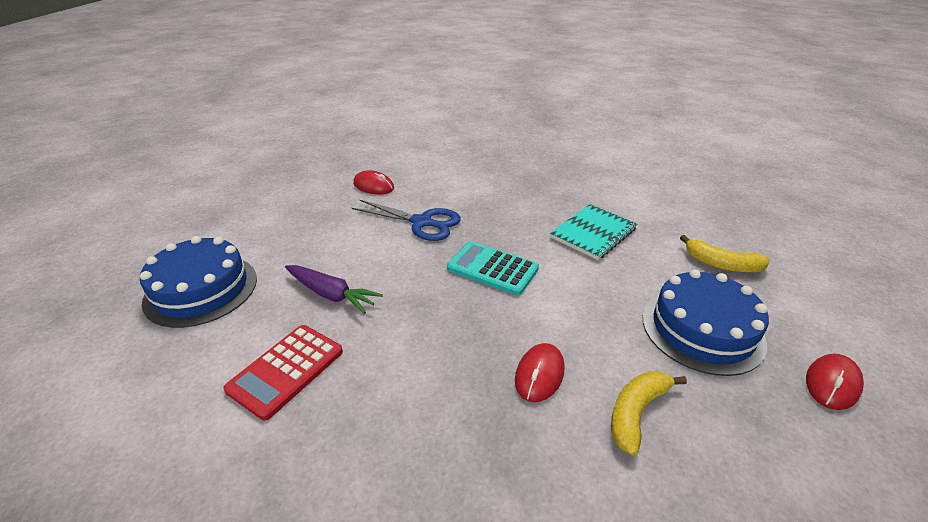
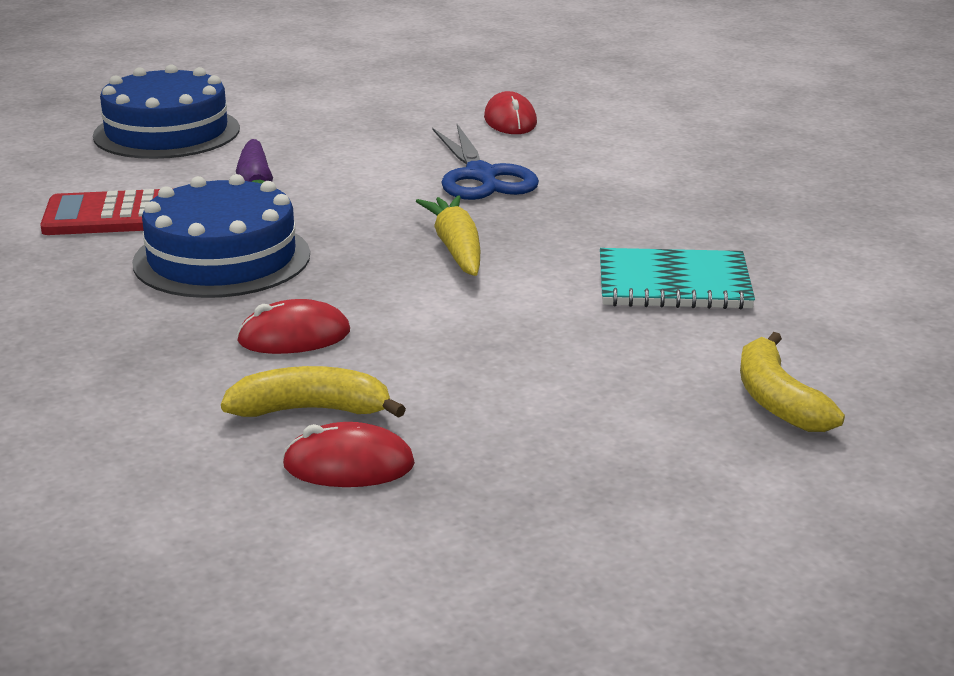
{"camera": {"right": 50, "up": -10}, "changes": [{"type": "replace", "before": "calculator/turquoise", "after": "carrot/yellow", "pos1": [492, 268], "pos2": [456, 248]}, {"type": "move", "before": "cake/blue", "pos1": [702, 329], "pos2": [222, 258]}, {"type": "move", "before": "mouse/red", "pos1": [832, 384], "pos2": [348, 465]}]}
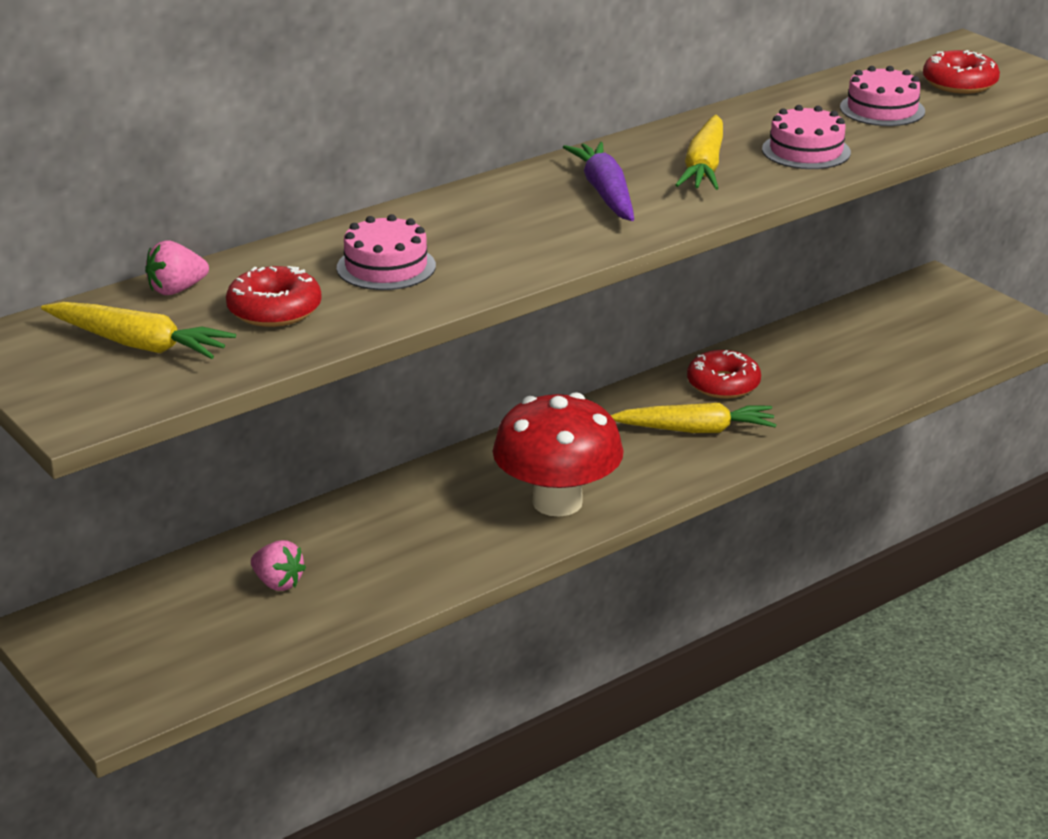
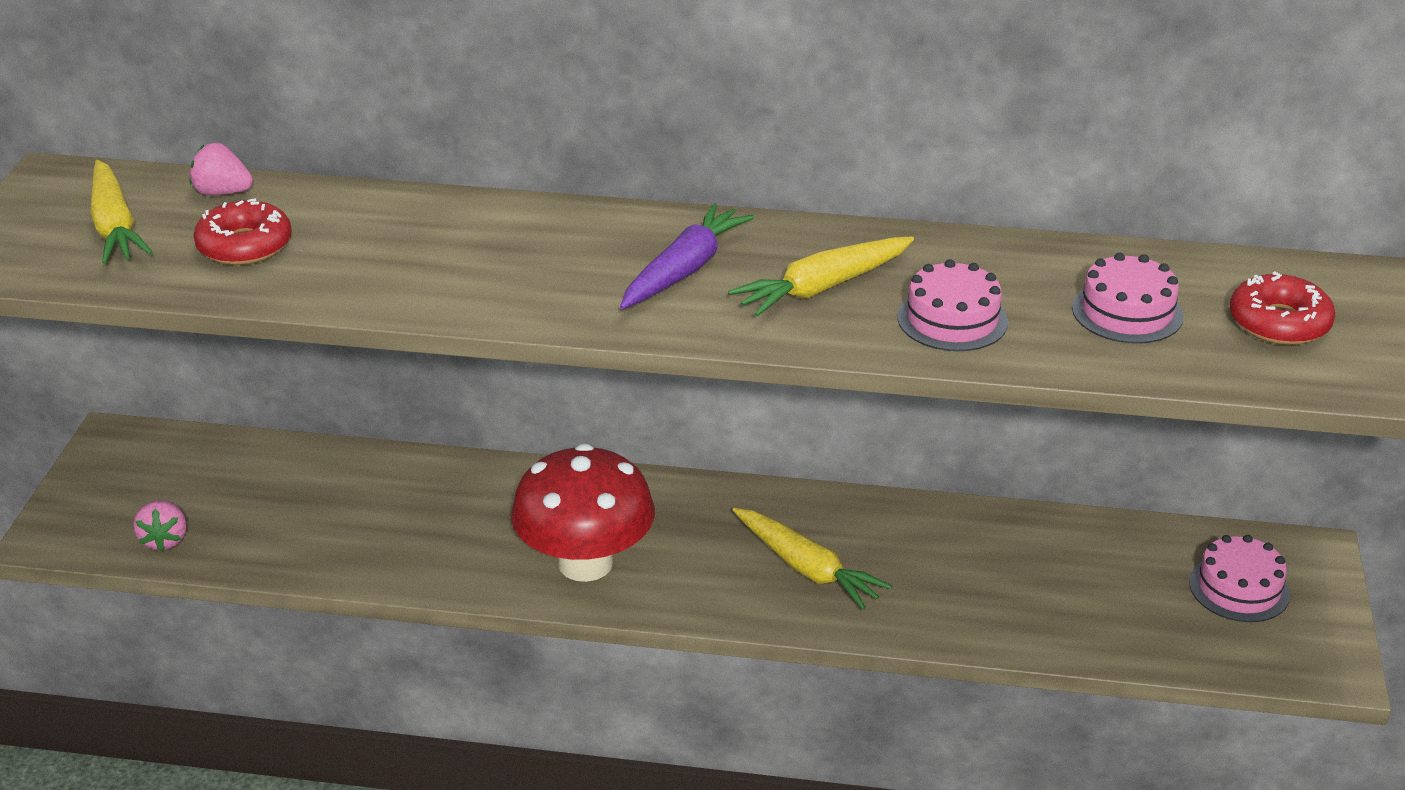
{"camera": {"right": 45, "up": 5}, "changes": [{"type": "move", "before": "cake/pink", "pos1": [386, 267], "pos2": [1239, 588]}, {"type": "delete", "before": "donut/red", "pos1": [723, 384]}, {"type": "move", "before": "strawberry/pink", "pos1": [278, 583], "pos2": [164, 540]}]}
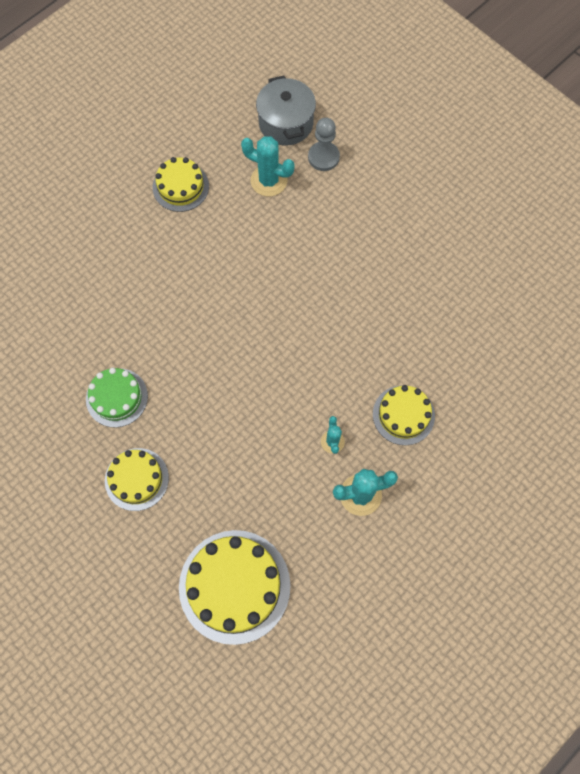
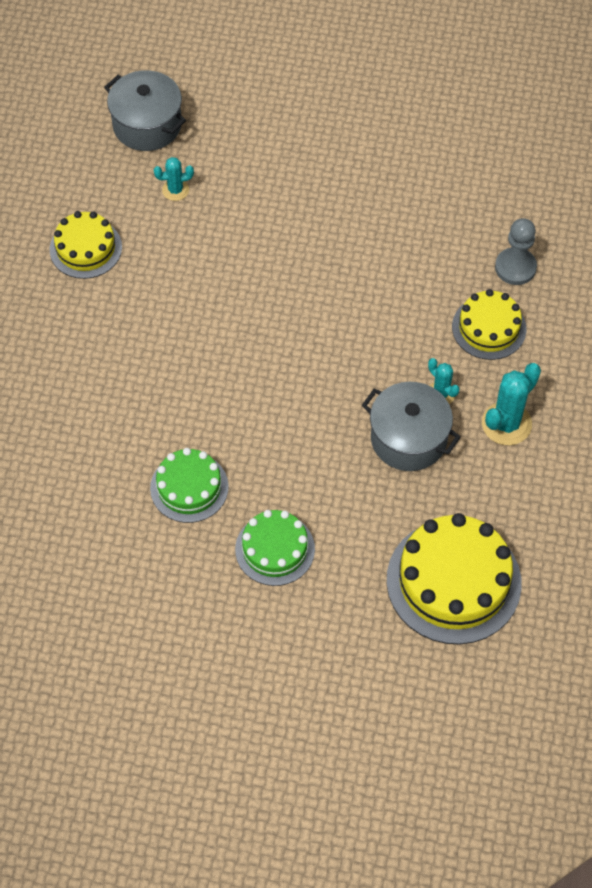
{"camera": {"right": -35, "up": -10}, "changes": [{"type": "move", "before": "pawn/grey", "pos1": [323, 157], "pos2": [515, 267]}, {"type": "resize", "before": "cactus/turquoise", "pos1": [269, 181], "pos2": [175, 190], "scale": 0.58}, {"type": "recolor", "before": "cake/yellow", "after": "cake/green", "pos1": [136, 479], "pos2": [275, 549]}, {"type": "insert", "after": "pot/grey", "pos2": [408, 439]}]}
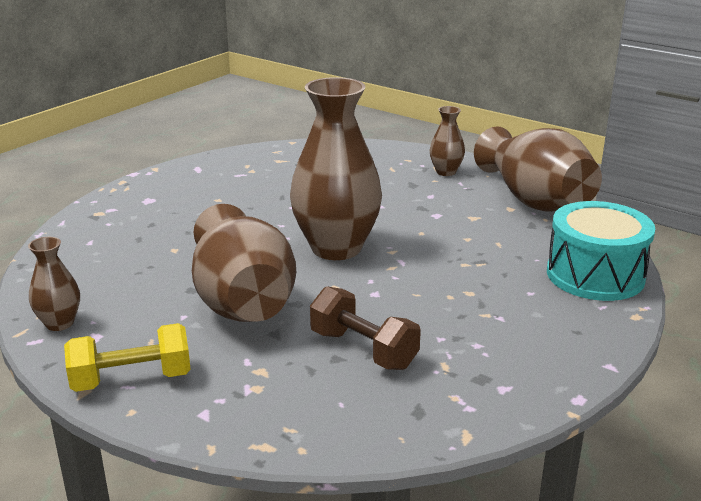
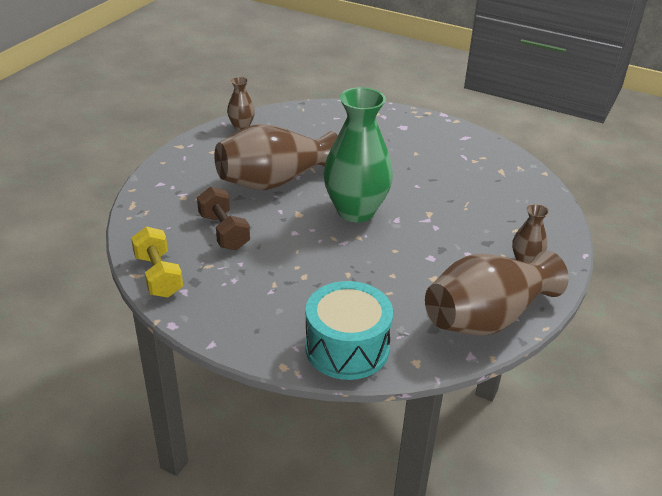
{"camera": {"right": 80, "up": 10}, "changes": [{"type": "recolor", "before": "vase/brown", "after": "vase/green", "pos1": [336, 248], "pos2": [356, 211]}, {"type": "rotate", "before": "dumbbell/brown", "pos1": [363, 349], "pos2": [224, 232], "turn": -60}, {"type": "move", "before": "dumbbell/yellow", "pos1": [132, 379], "pos2": [158, 275]}]}
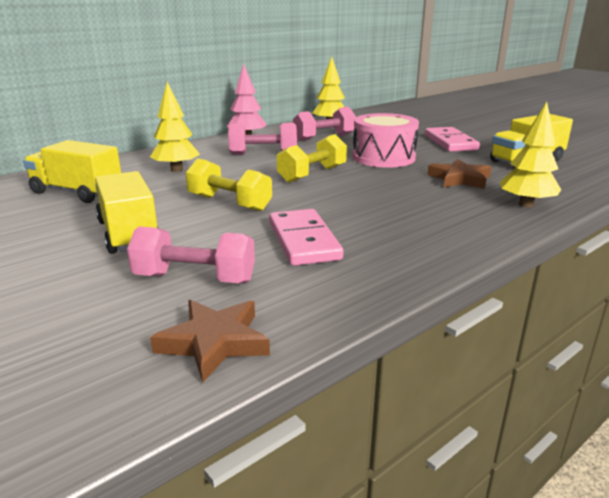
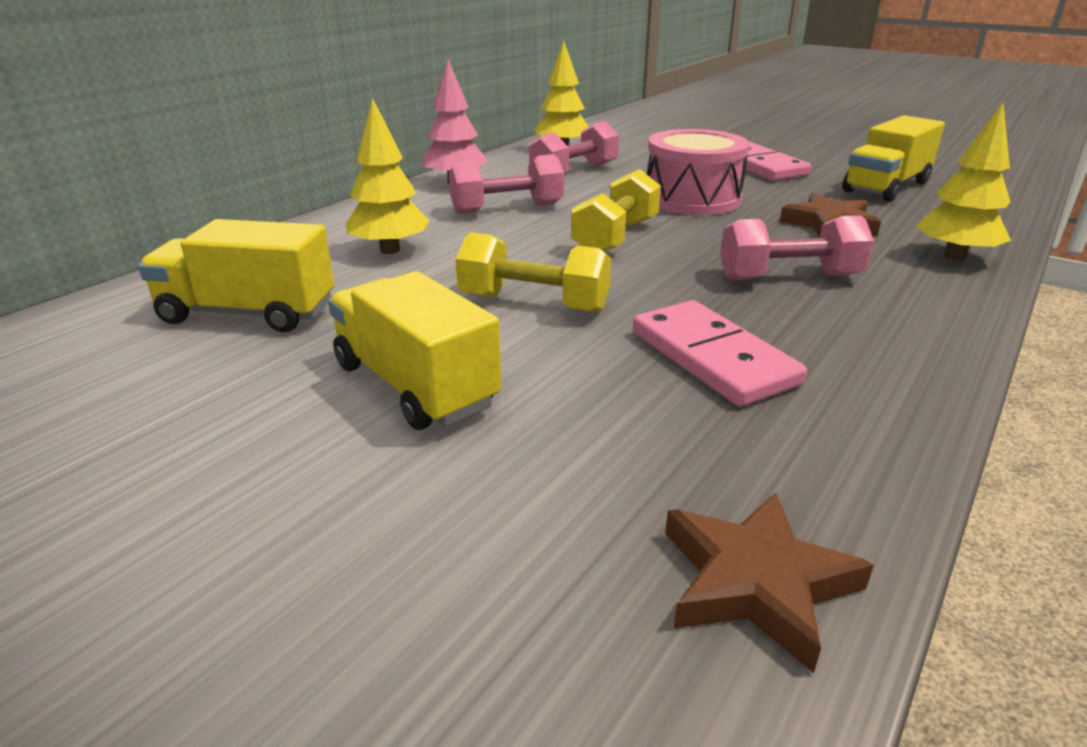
{"camera": {"right": -15, "up": 5}, "changes": [{"type": "move", "before": "dumbbell/pink", "pos1": [195, 279], "pos2": [789, 277]}]}
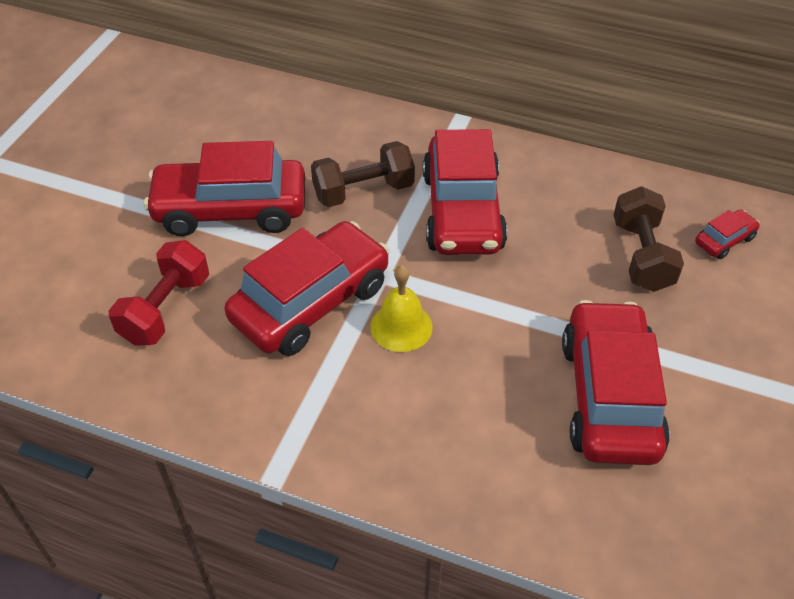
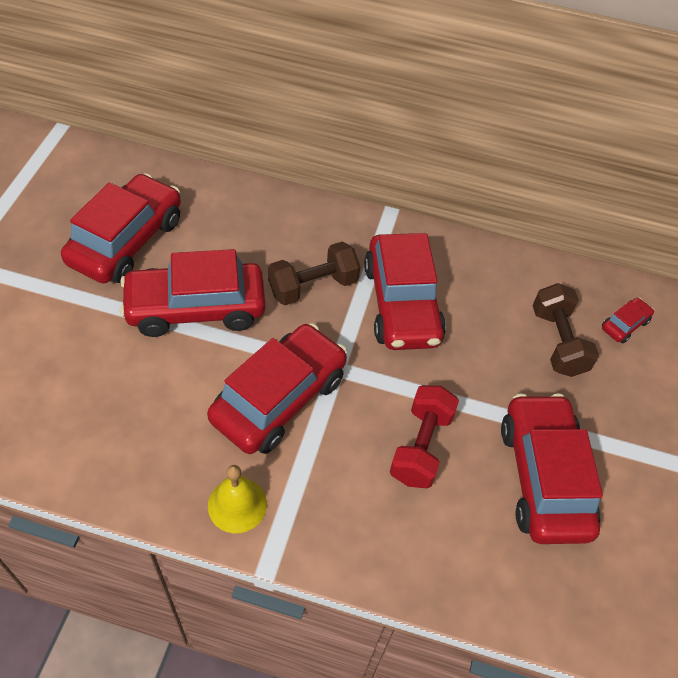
{"camera": {"right": -10, "up": 5}, "changes": [{"type": "move", "before": "dumbbell/red", "pos1": [166, 309], "pos2": [421, 446]}, {"type": "move", "before": "bell/yellow", "pos1": [401, 326], "pos2": [237, 505]}, {"type": "insert", "after": "car/red", "pos2": [126, 241]}]}
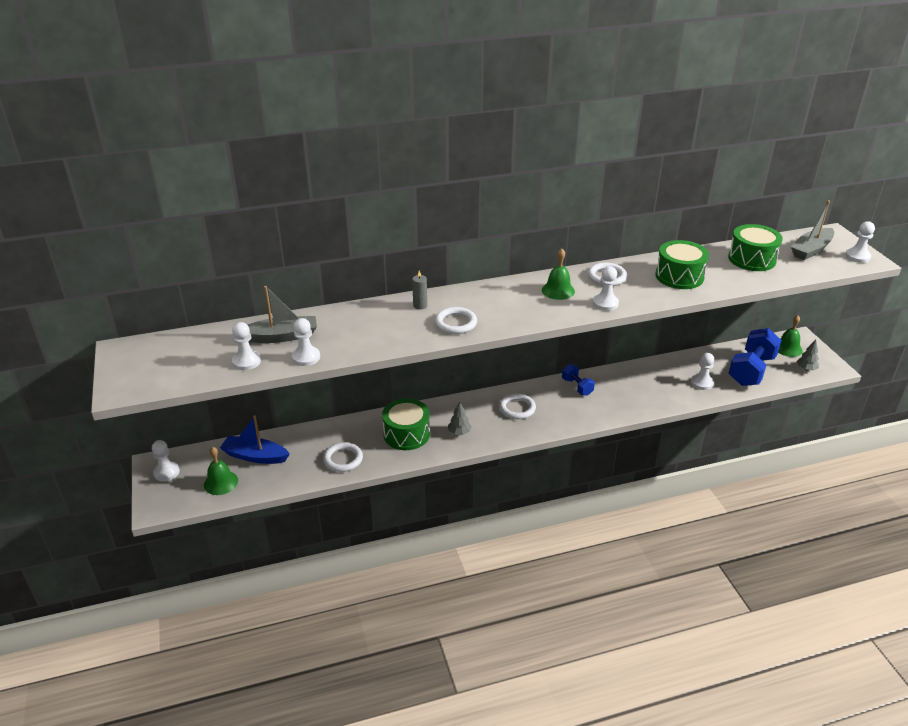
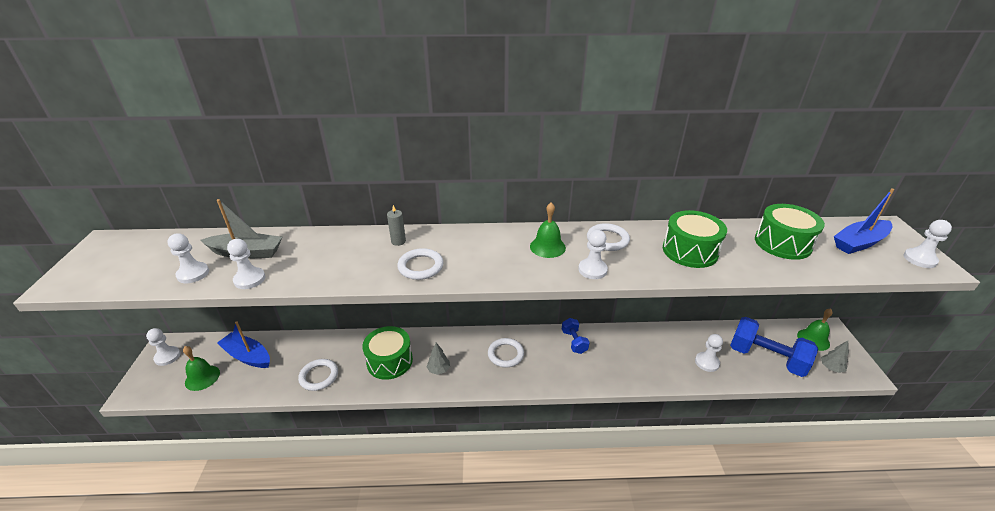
{"camera": {"right": 15, "up": 0}, "changes": [{"type": "recolor", "before": "boat/grey", "after": "boat/blue", "pos1": [811, 250], "pos2": [859, 243]}, {"type": "rotate", "before": "dumbbell/blue", "pos1": [751, 370], "pos2": [766, 358], "turn": 75}]}
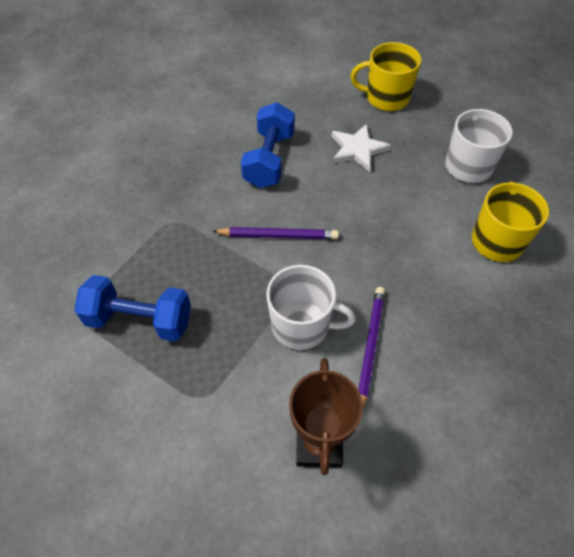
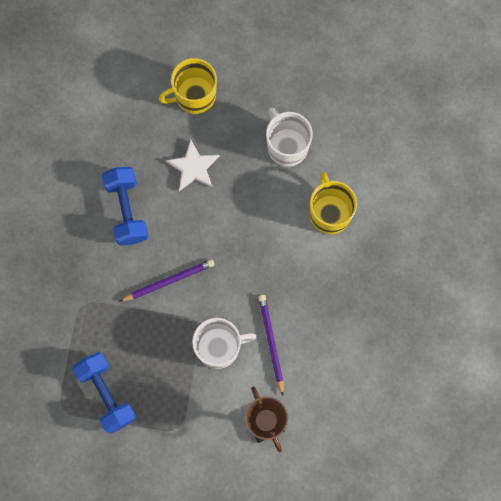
{"camera": {"right": -25, "up": 20}, "changes": [{"type": "rotate", "before": "dumbbell/blue", "pos1": [140, 320], "pos2": [107, 394], "turn": 75}]}
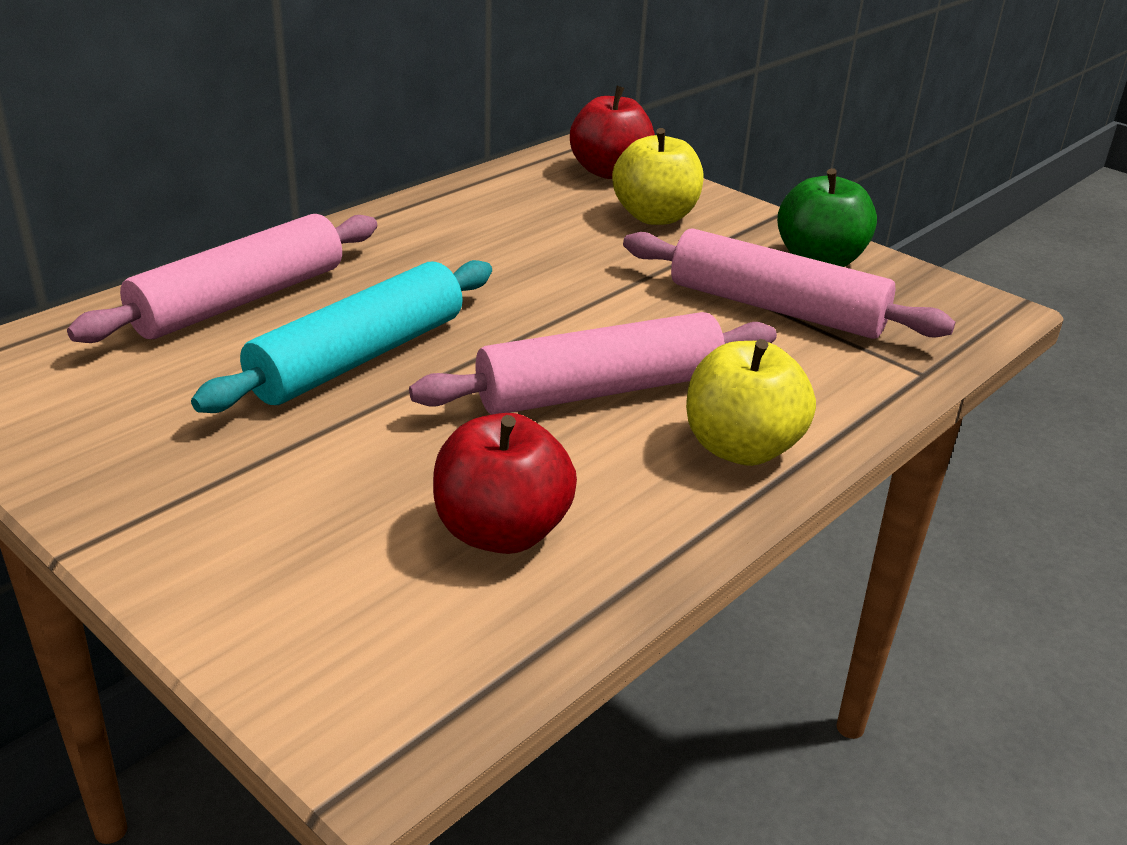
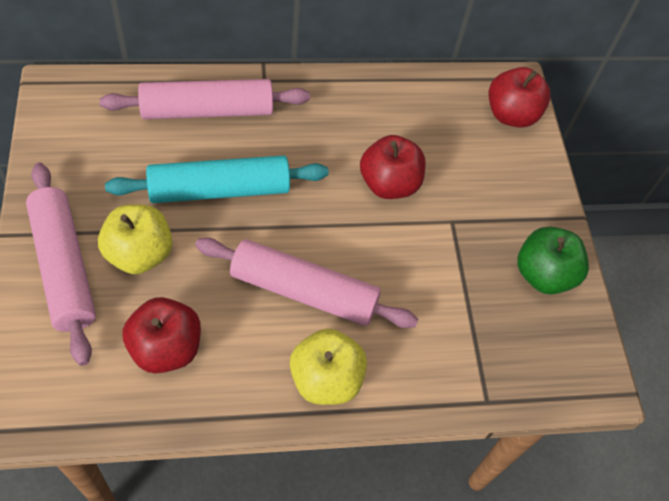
{"camera": {"right": 35, "up": 25}, "changes": [{"type": "move", "before": "apple/yellow", "pos1": [655, 217], "pos2": [139, 254]}, {"type": "move", "before": "rolling pin/pink", "pos1": [776, 308], "pos2": [64, 267]}, {"type": "insert", "after": "apple/red", "pos2": [389, 184]}]}
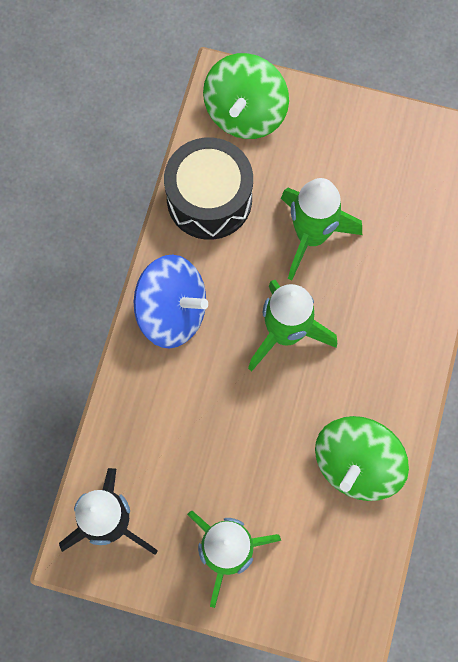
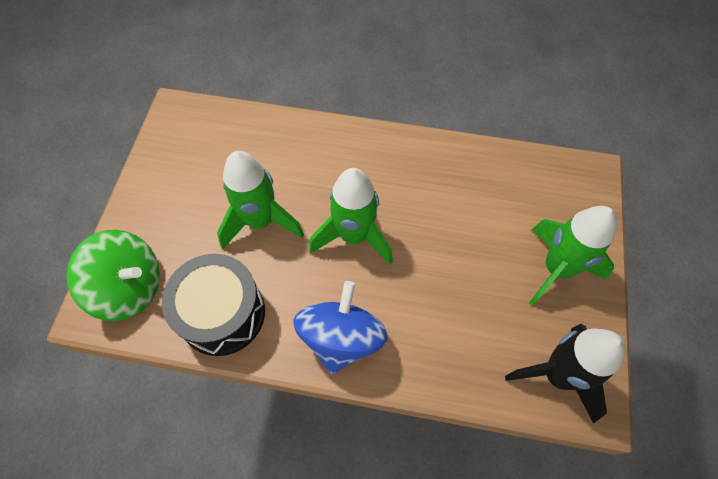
{"camera": {"right": -95, "up": -10}, "changes": [{"type": "delete", "before": "spinning top/green", "pos1": [356, 464]}]}
